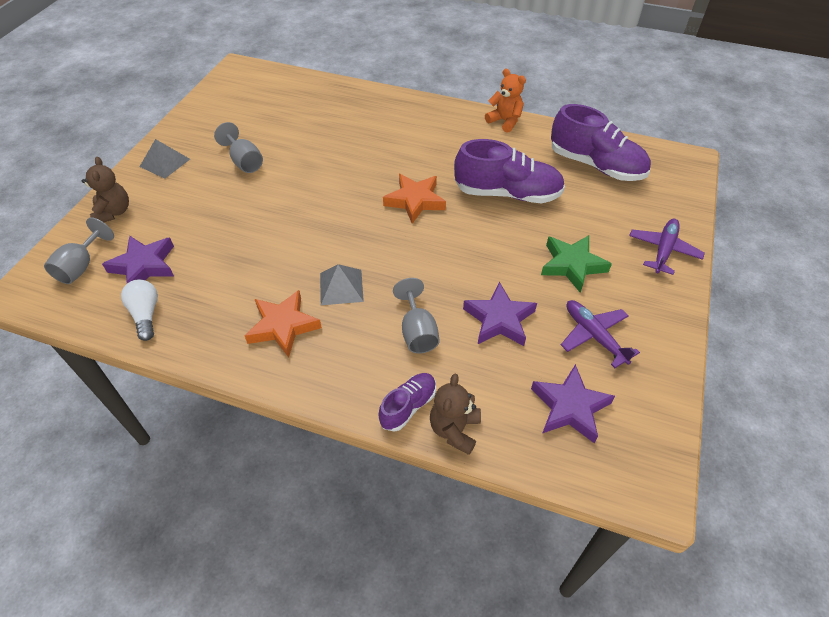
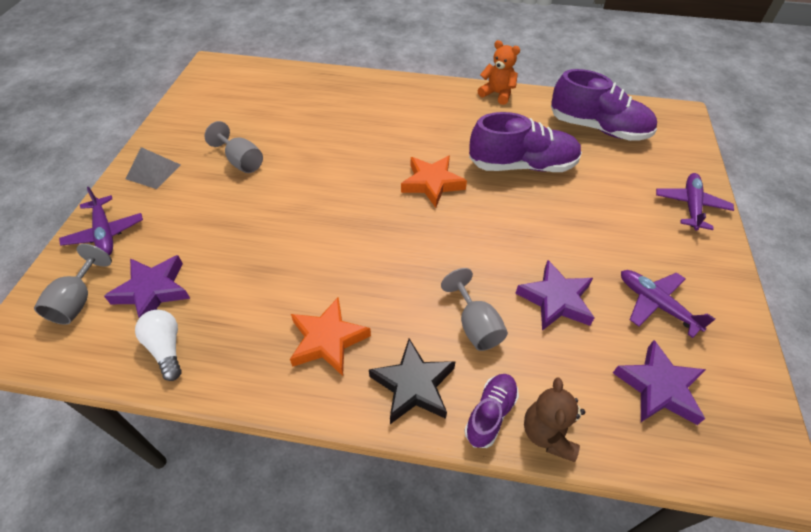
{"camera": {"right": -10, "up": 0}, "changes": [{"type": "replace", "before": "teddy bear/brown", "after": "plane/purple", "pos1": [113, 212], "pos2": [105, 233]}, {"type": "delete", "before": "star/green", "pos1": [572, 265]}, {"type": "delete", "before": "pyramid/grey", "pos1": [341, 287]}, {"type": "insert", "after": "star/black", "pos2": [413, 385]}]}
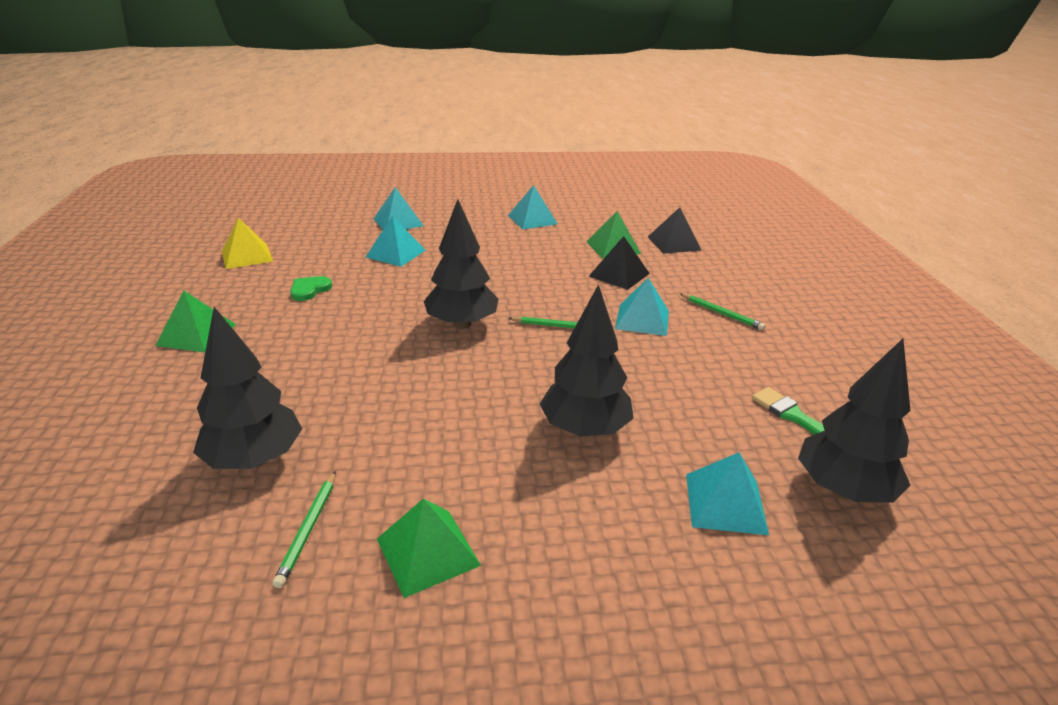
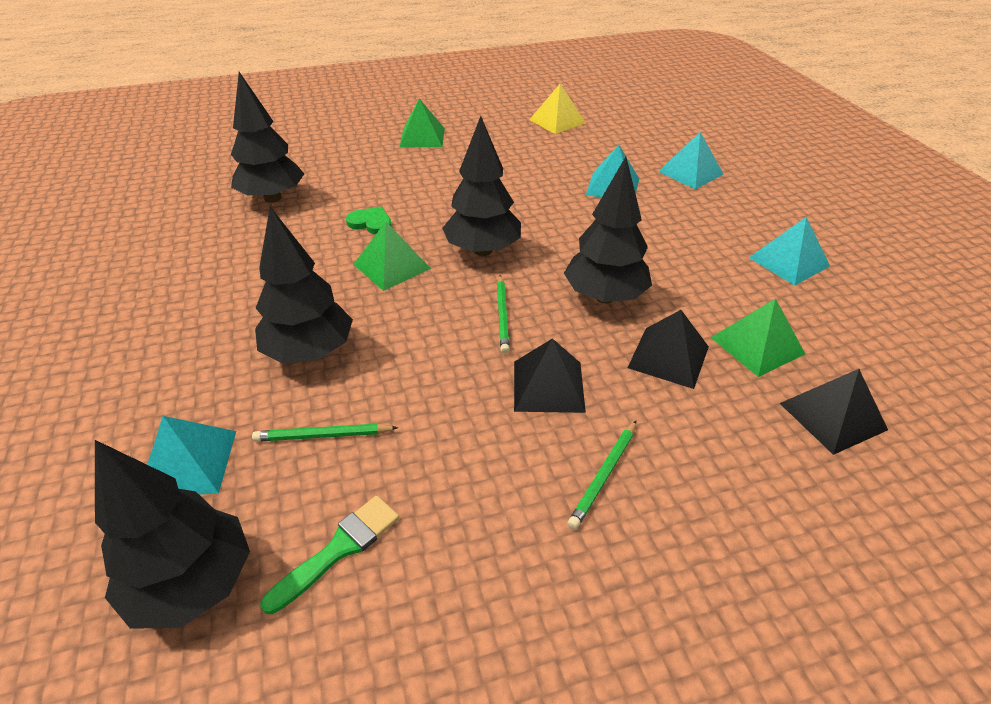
{"camera": {"right": 80, "up": 10}, "changes": [{"type": "move", "before": "heart/green", "pos1": [309, 290], "pos2": [371, 223]}, {"type": "recolor", "before": "pyramid/turquoise", "after": "pyramid/black", "pos1": [642, 319], "pos2": [548, 386]}, {"type": "move", "before": "pencil/green", "pos1": [308, 529], "pos2": [323, 435]}, {"type": "move", "before": "pyramid/green", "pos1": [428, 552], "pos2": [391, 266]}, {"type": "insert", "after": "tree/black", "pos2": [604, 296]}]}
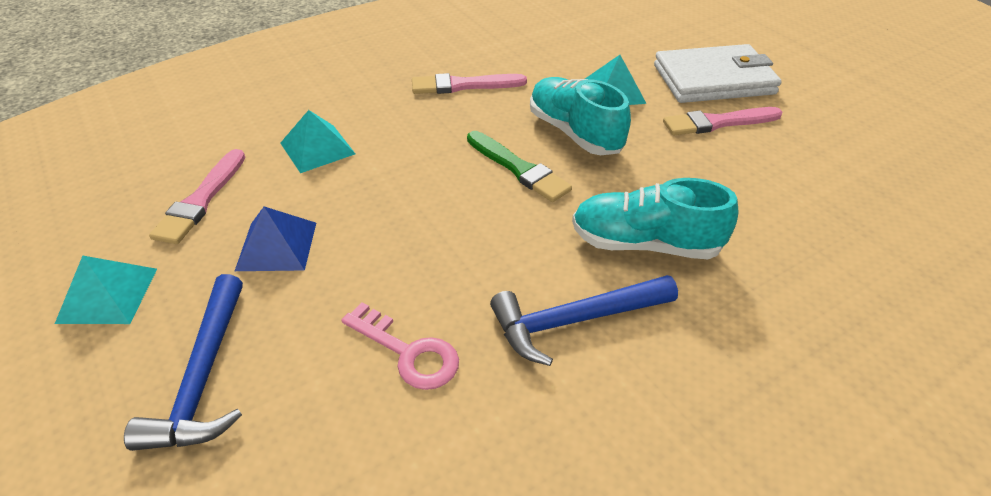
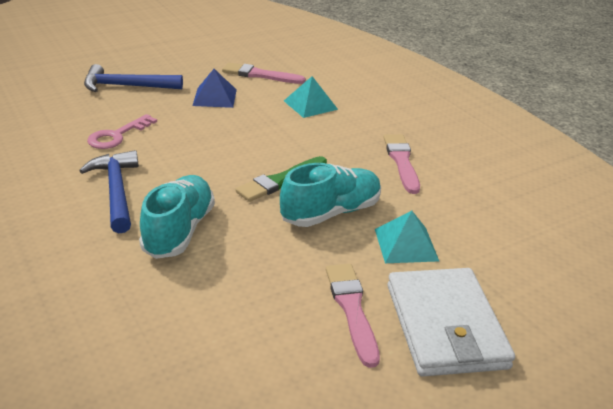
{"camera": {"right": 90, "up": -10}, "changes": [{"type": "delete", "before": "pyramid/turquoise", "pos1": [107, 295]}]}
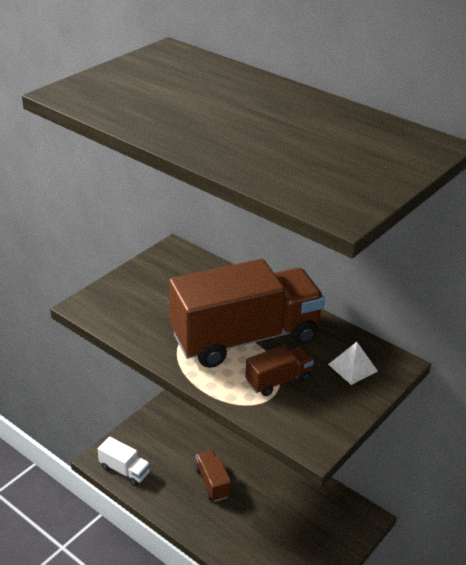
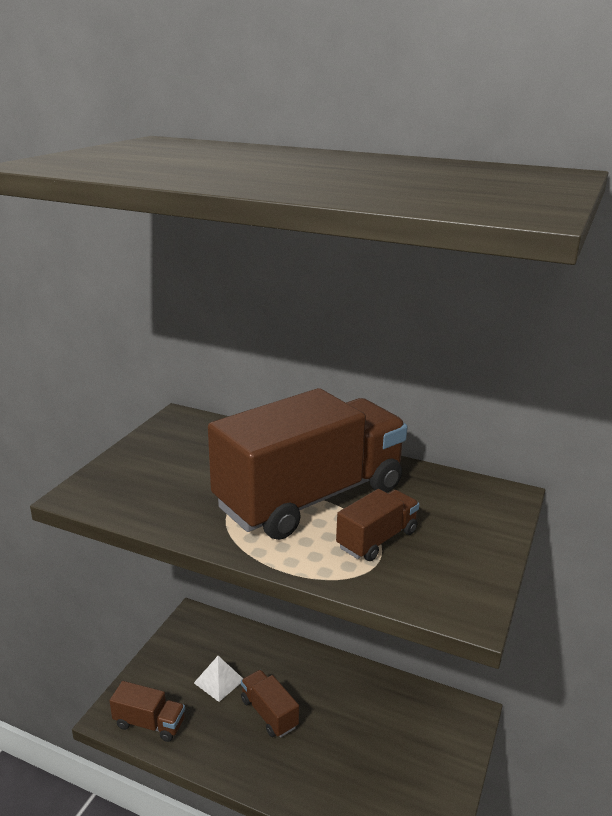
{"camera": {"right": -15, "up": -10}, "changes": [{"type": "move", "before": "pyramid/white", "pos1": [353, 367], "pos2": [219, 681]}, {"type": "recolor", "before": "truck/white", "after": "truck/brown", "pos1": [124, 470], "pos2": [149, 723]}]}
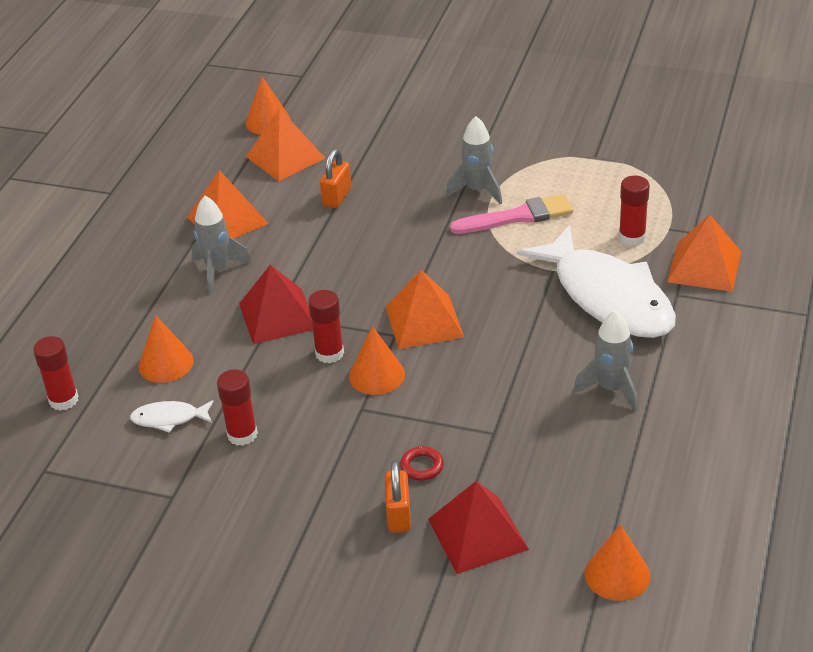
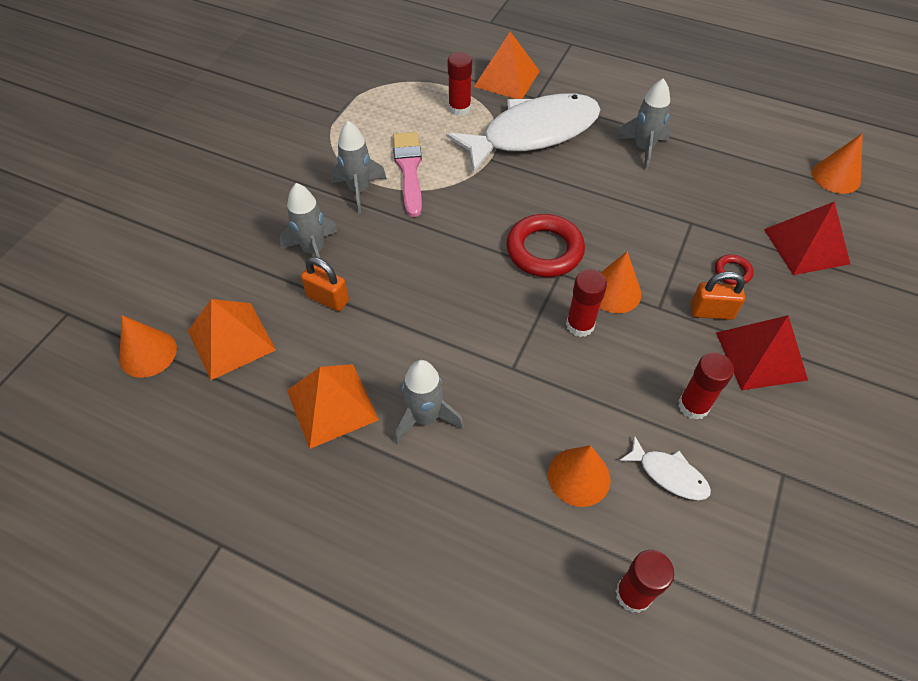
{"camera": {"right": -85, "up": 15}, "changes": [{"type": "move", "before": "pyramid/red", "pos1": [277, 316], "pos2": [760, 355]}, {"type": "replace", "before": "pyramid/orange", "after": "ring/red", "pos1": [424, 321], "pos2": [544, 250]}, {"type": "rotate", "before": "fish/white", "pos1": [169, 419], "pos2": [669, 474], "turn": -60}, {"type": "move", "before": "padlock/orange", "pos1": [398, 515], "pos2": [711, 312]}, {"type": "insert", "after": "rocket/grey", "pos2": [314, 251]}]}
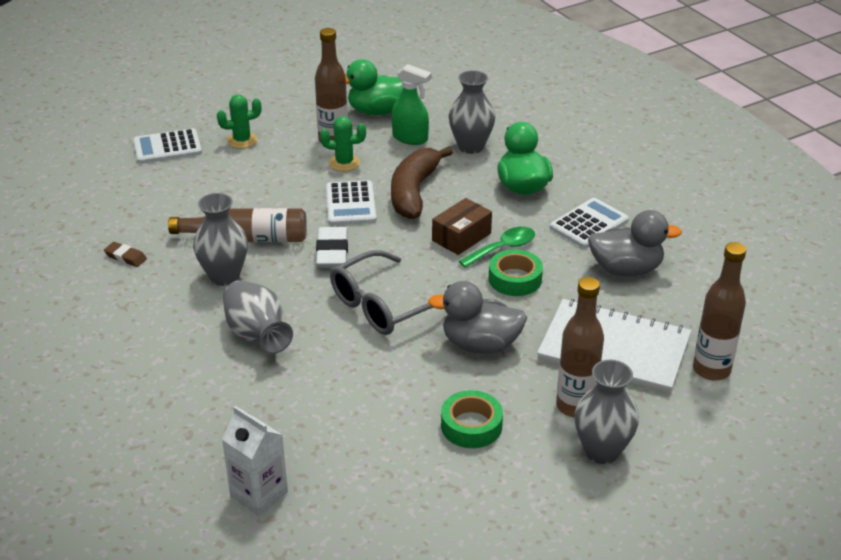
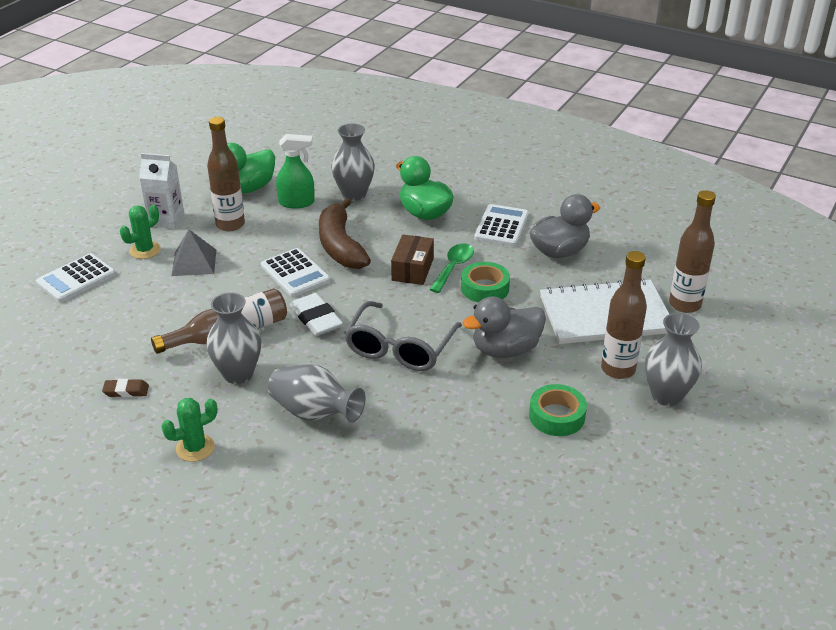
{"camera": {"right": -30, "up": 0}, "changes": [{"type": "move", "before": "cactus/green", "pos1": [344, 163], "pos2": [195, 448]}, {"type": "move", "before": "carton/white", "pos1": [259, 494], "pos2": [166, 220]}, {"type": "insert", "after": "pyramid/grey", "pos2": [194, 262]}]}
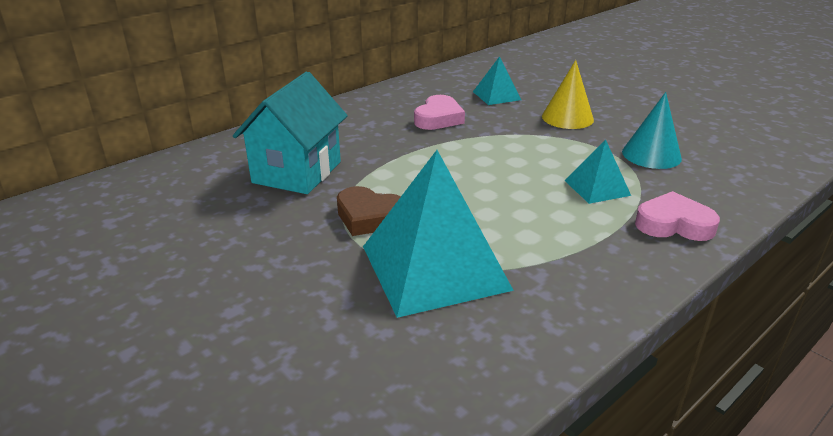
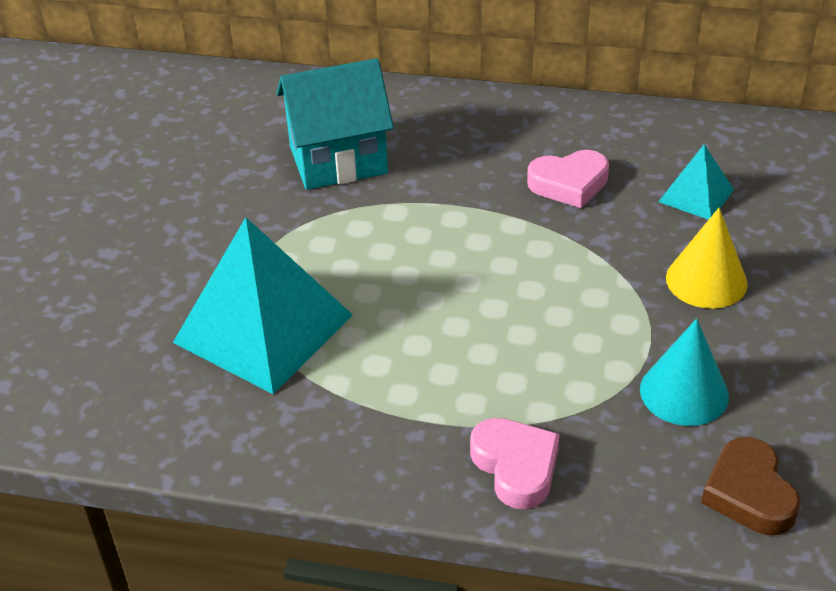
{"camera": {"right": 55, "up": 10}, "changes": [{"type": "delete", "before": "pyramid/turquoise", "pos1": [597, 187]}, {"type": "move", "before": "heart/brown", "pos1": [370, 217], "pos2": [749, 493]}]}
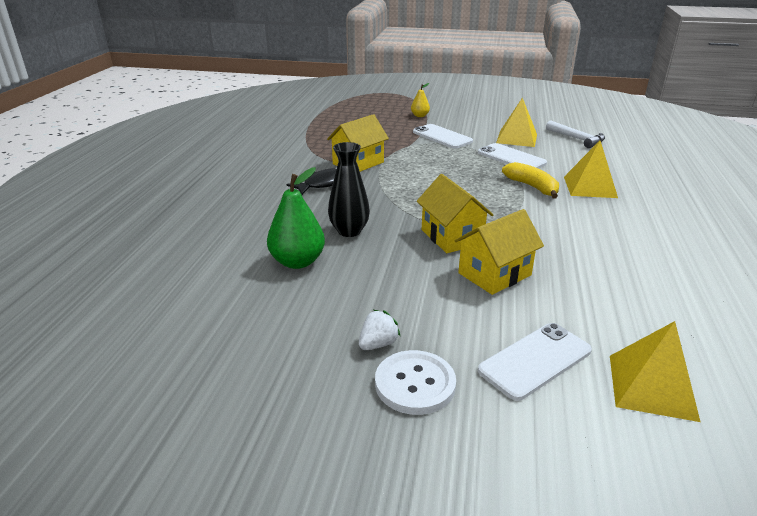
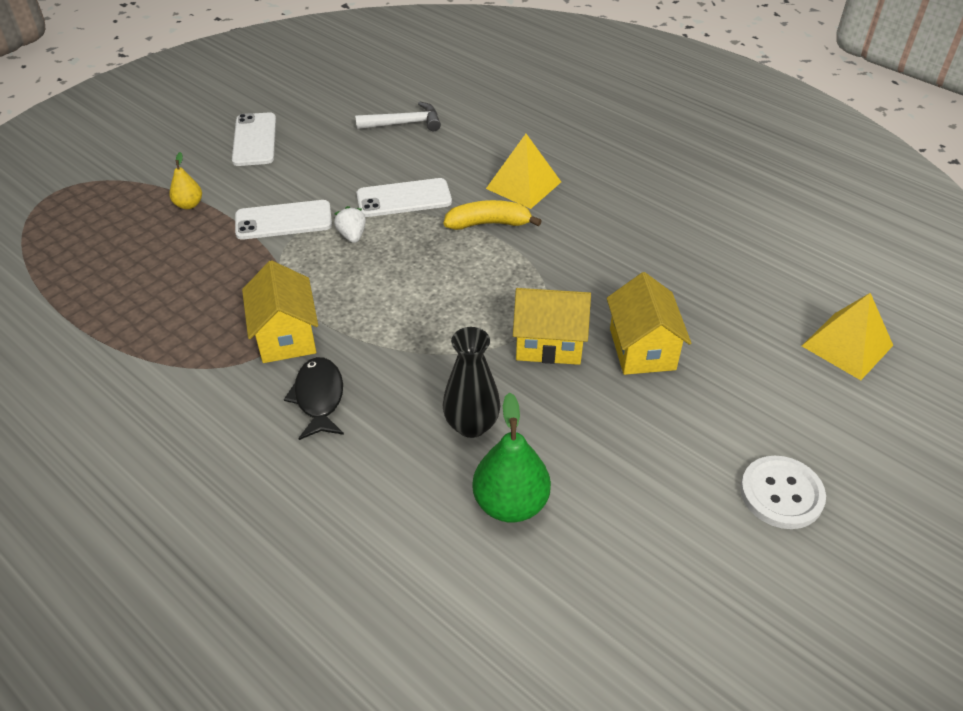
{"camera": {"right": -60, "up": 15}, "changes": [{"type": "delete", "before": "pyramid/yellow", "pos1": [516, 138]}, {"type": "move", "before": "strawberry/white", "pos1": [378, 344], "pos2": [352, 236]}, {"type": "move", "before": "phone/white", "pos1": [535, 360], "pos2": [254, 140]}]}
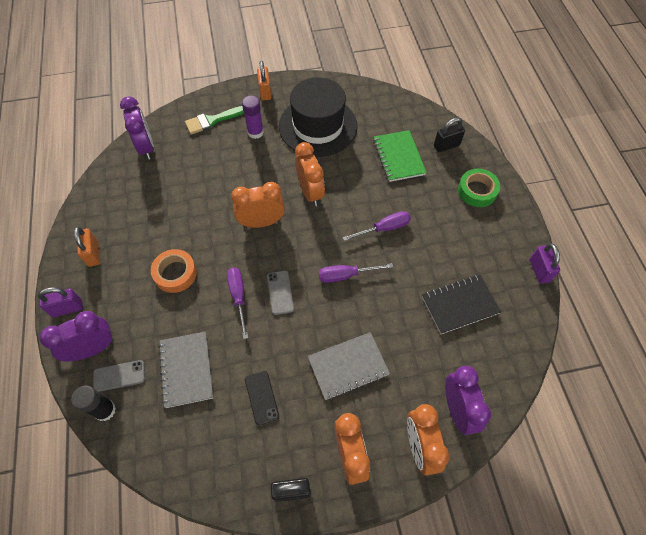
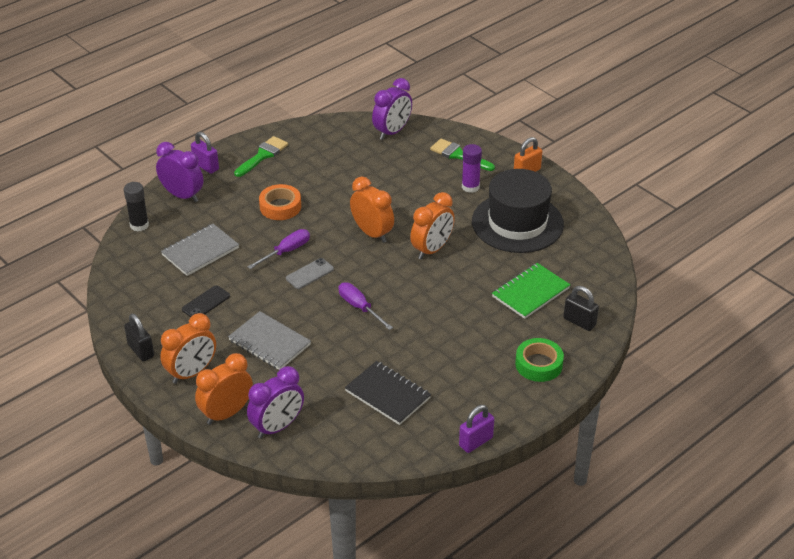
{"camera": {"right": 60, "up": -20}, "changes": [{"type": "delete", "before": "screwdriver/purple", "pos1": [384, 228]}, {"type": "replace", "before": "padlock/orange", "after": "brush/green", "pos1": [93, 254], "pos2": [263, 155]}, {"type": "delete", "before": "phone/grey", "pos1": [119, 376]}]}
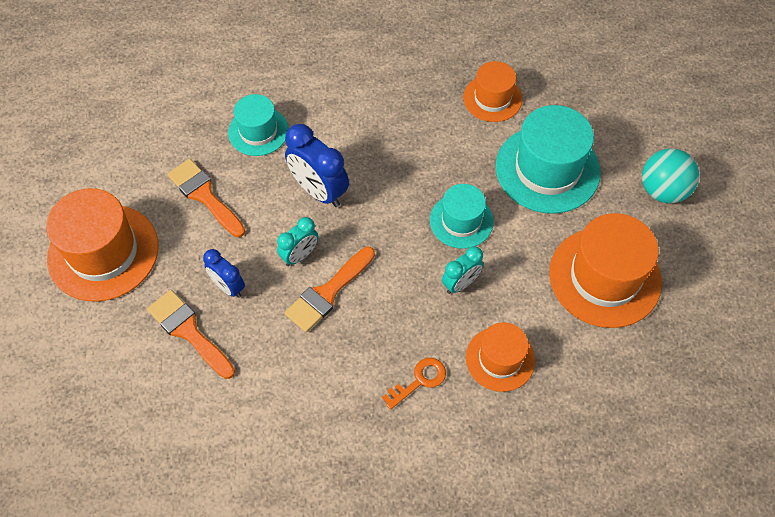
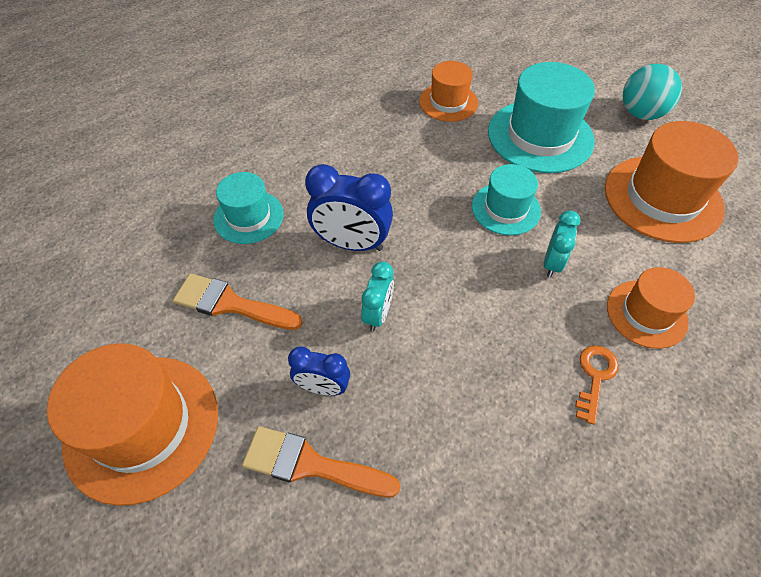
{"camera": {"right": -30, "up": -5}, "changes": [{"type": "delete", "before": "brush/orange", "pos1": [328, 293]}]}
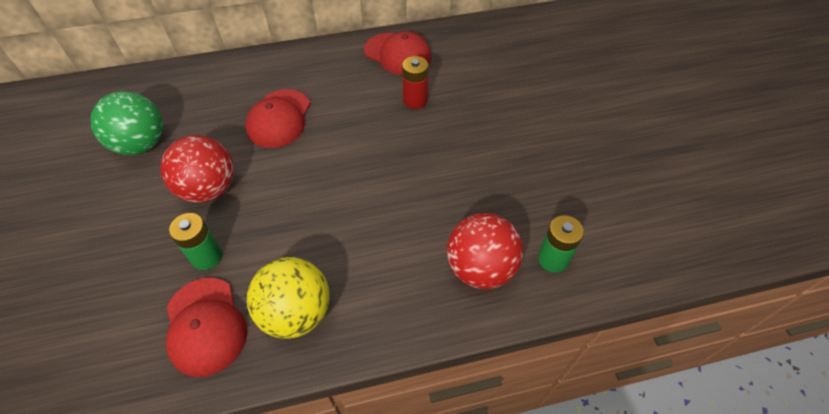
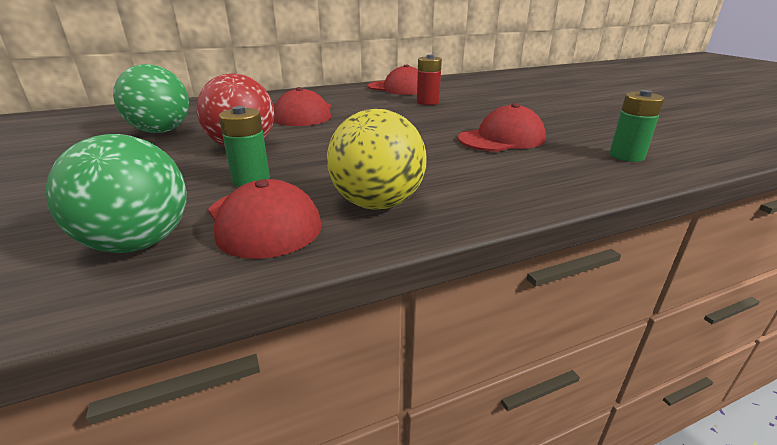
{"camera": {"right": -10, "up": -25}, "changes": [{"type": "delete", "before": "ball/red", "pos1": [480, 268]}, {"type": "insert", "after": "cap/red", "pos2": [501, 139]}, {"type": "insert", "after": "ball/green", "pos2": [139, 243]}]}
